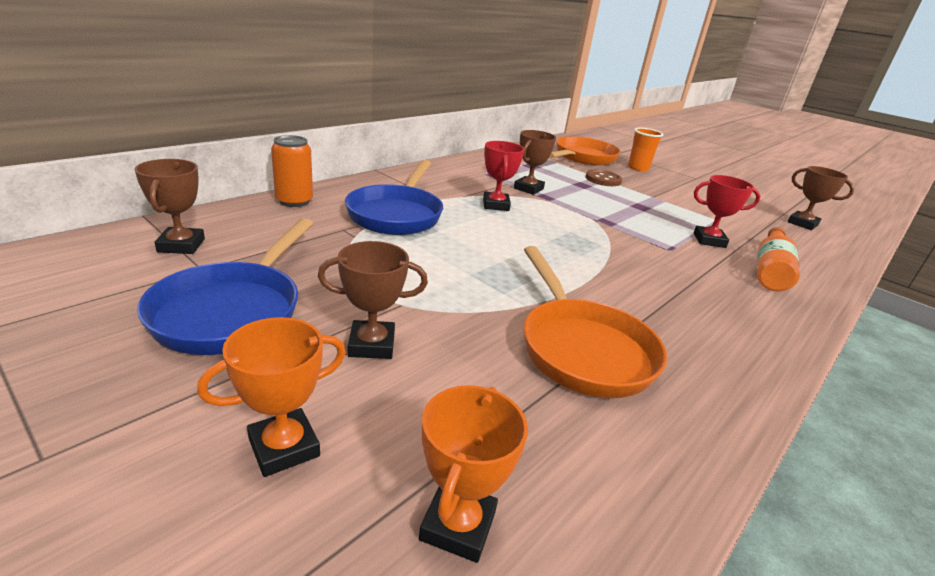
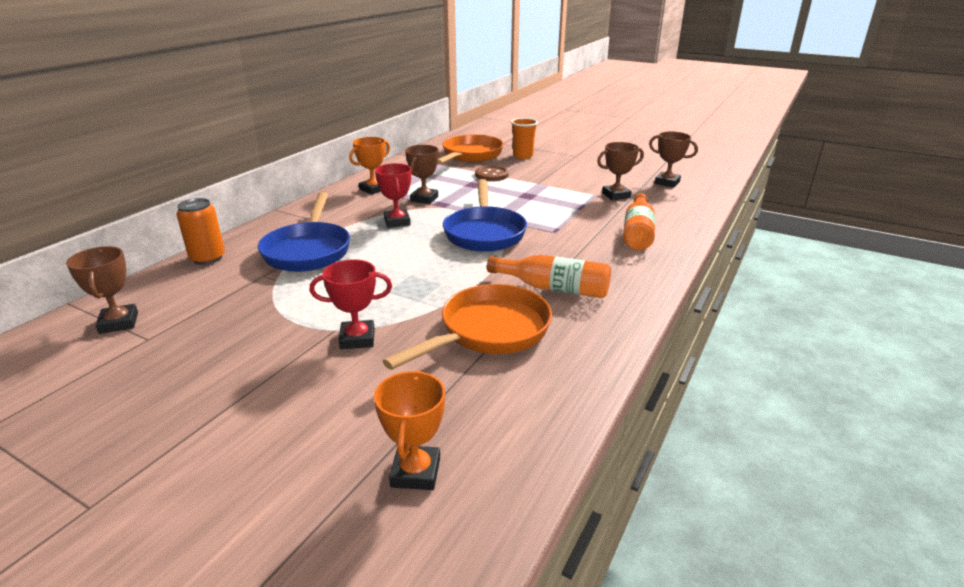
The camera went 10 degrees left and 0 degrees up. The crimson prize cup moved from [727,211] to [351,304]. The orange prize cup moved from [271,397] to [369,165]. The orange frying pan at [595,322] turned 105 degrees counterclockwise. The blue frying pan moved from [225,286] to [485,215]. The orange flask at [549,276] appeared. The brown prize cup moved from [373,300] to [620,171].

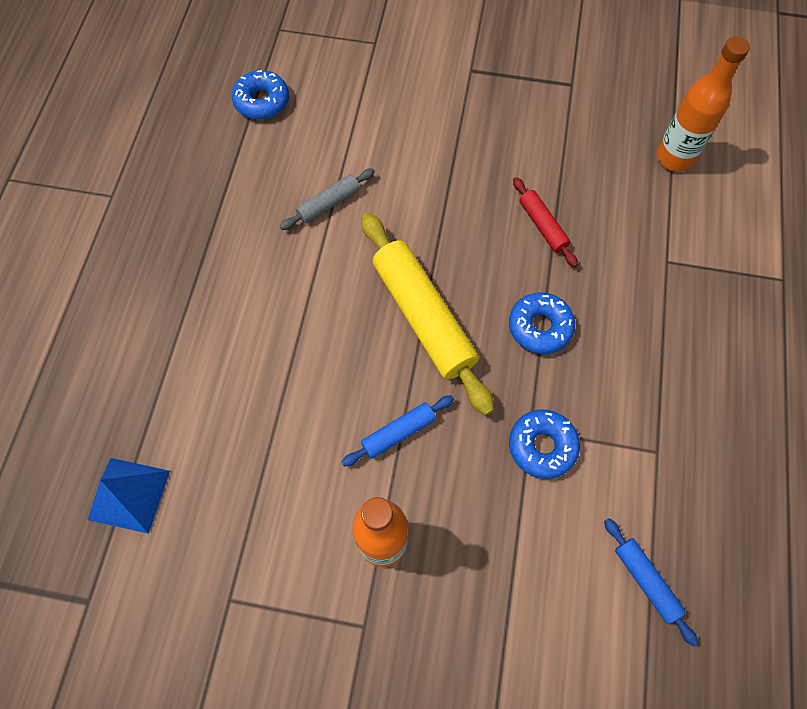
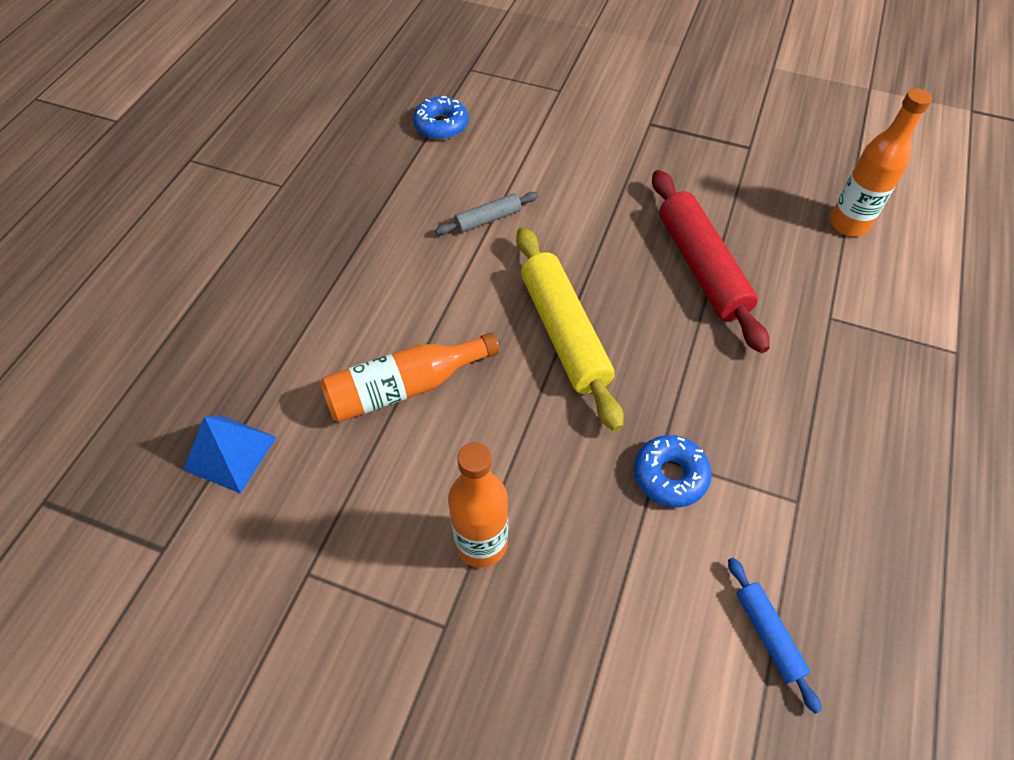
The camera went 10 degrees right and 10 degrees down. The orange flask at [410,377] appeared. The crimson rolling pin at [545,222] changed to 2.02 times the size. The blue rolling pin at [398,431] disappeared. The blue doughnut at [542,323] disappeared.

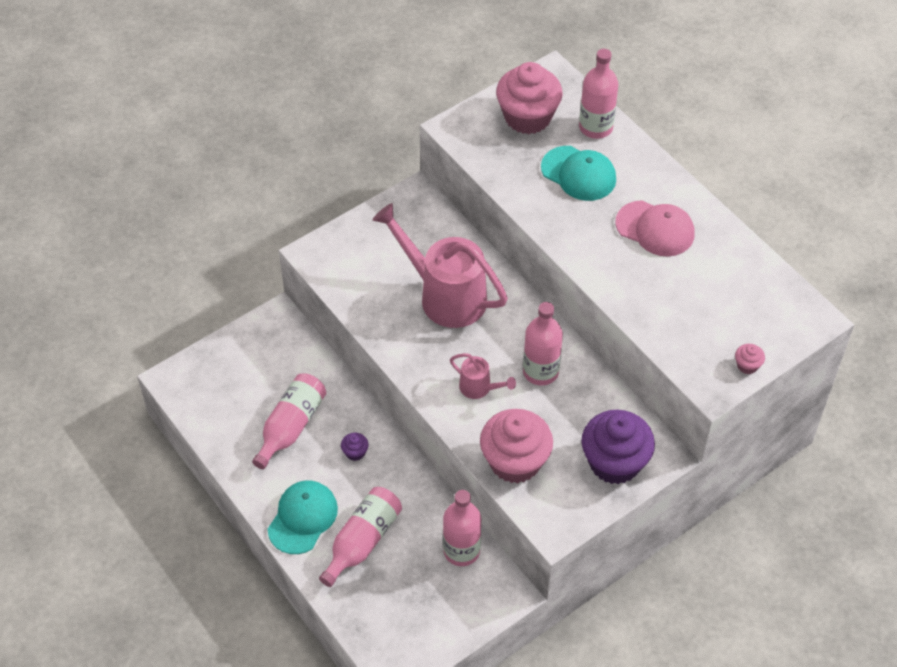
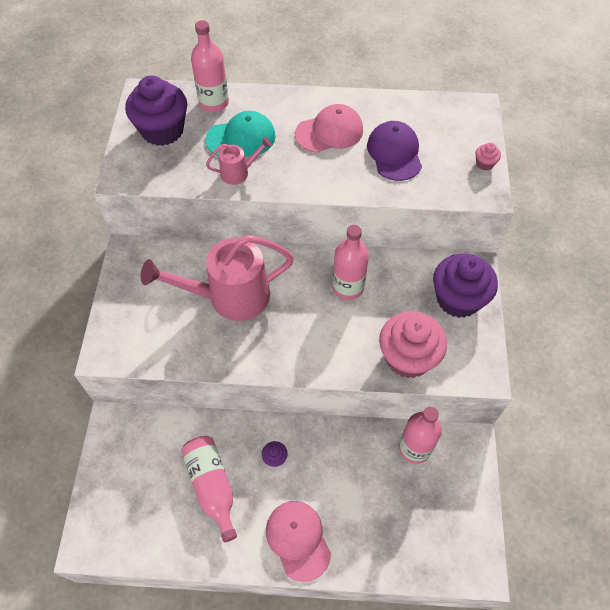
The camera went 50 degrees left and 5 degrees up. The rose-pink fairy cake at [529,98] became the purple fairy cake at [156,110]. The rose-pink watering can moved from [483,376] to [239,161]. The teal peaked cap at [303,517] became the rose-pink peaked cap at [298,541]. The purple peaked cap at [394,151] appeared. The rose-pink flask at [360,537] disappeared.

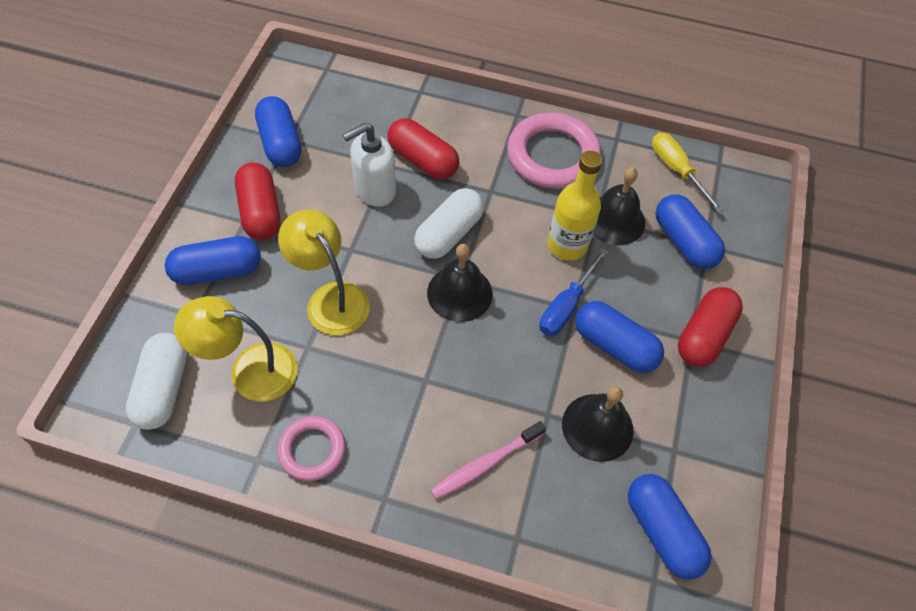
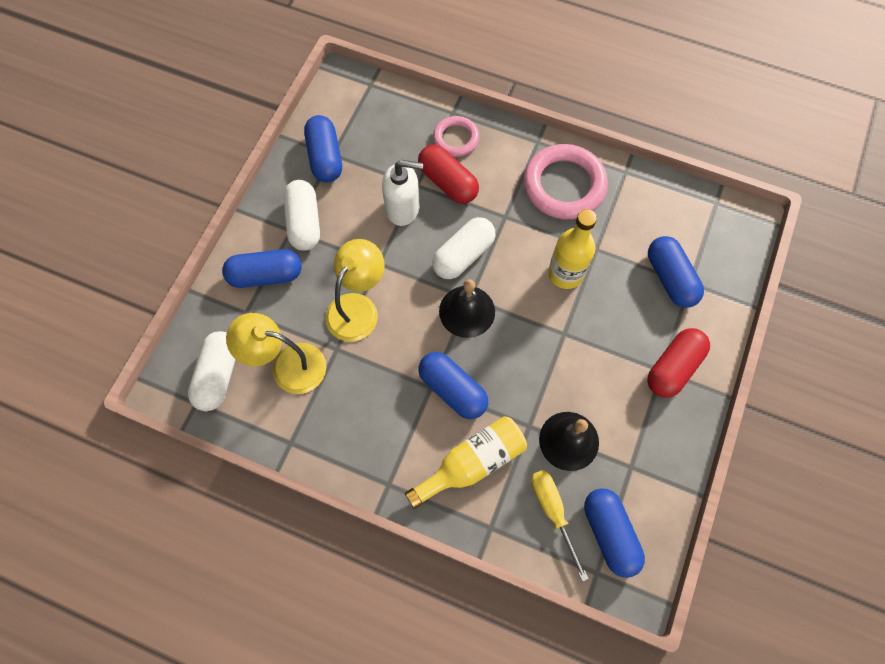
The camera went 10 degrees right and 10 degrees up. The crimson capsule at [257,201] became the white capsule at [301,215]. The bright yellow reading lamp at [324,272] turned 60 degrees clockwise. The white soap pump at [369,165] turned 150 degrees counterclockwise. The rose-pink tooth brush at [488,460] was replaced by the bright yellow flask at [466,462]. The blue capsule moved from [619,337] to [453,385]. The rose-pink ring moved from [311,448] to [456,136]. The bright yellow hand screwdriver moved from [688,172] to [560,526]. The blue hand screwdriver at [573,292] disappeared. The ebony school bell at [619,206] disappeared.

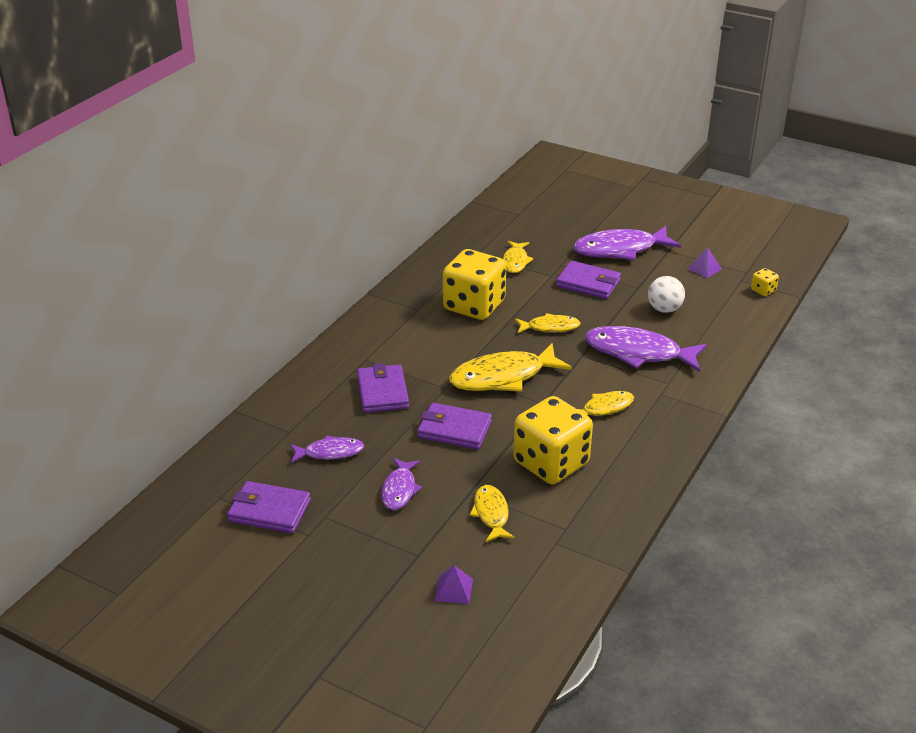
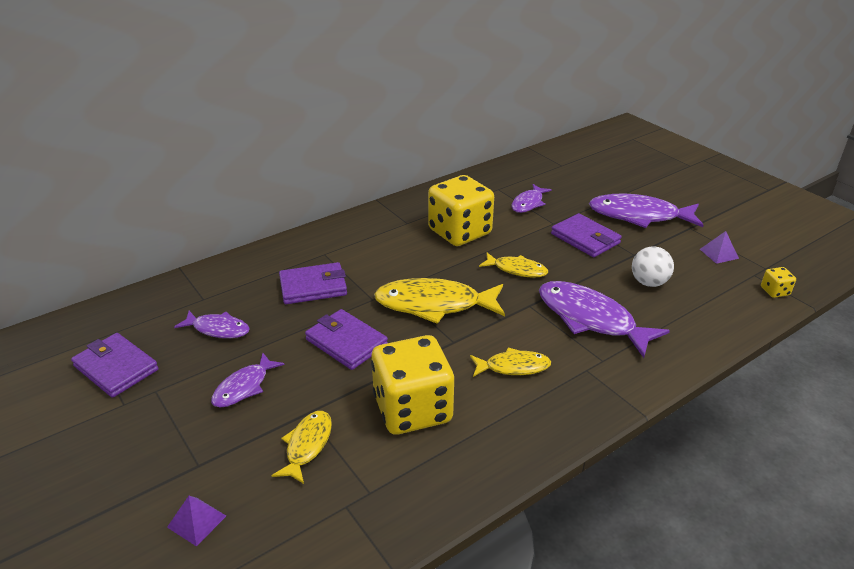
The camera went 25 degrees right and 0 degrees up. The purple wallet at [383,388] turned 60 degrees clockwise. The bright yellow fish figure at [518,257] became the purple fish figure at [532,198].

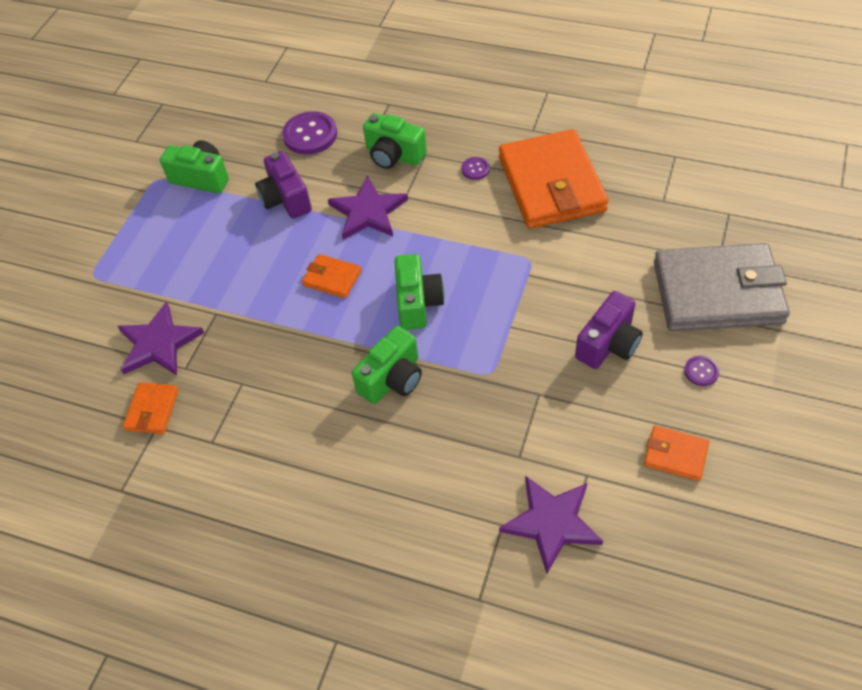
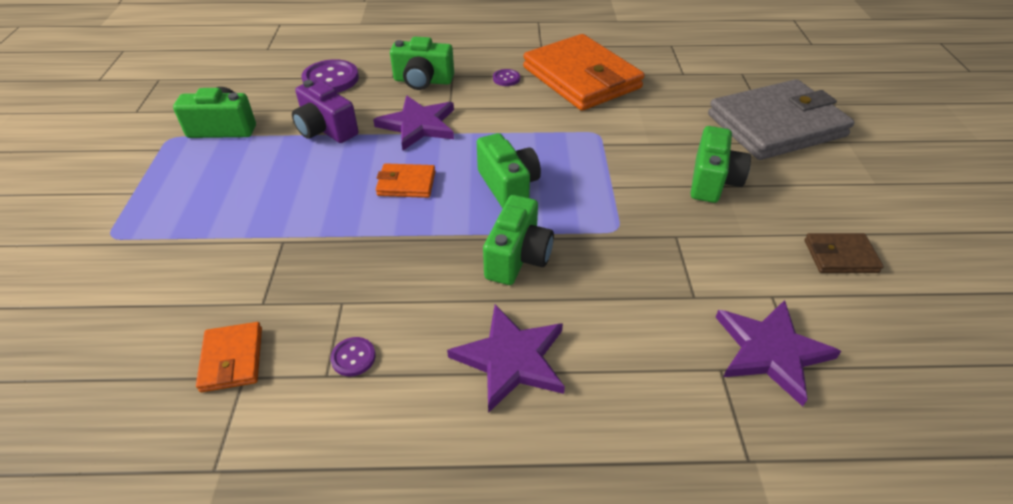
The camera went 25 degrees left and 10 degrees down. The purple button moved from [701,371] to [353,356]. The purple star shape moved from [161,338] to [506,359]. The purple compact camera at [609,330] became the leaf-green compact camera at [720,164]. The orange wallet at [676,453] became the brown wallet at [844,253].

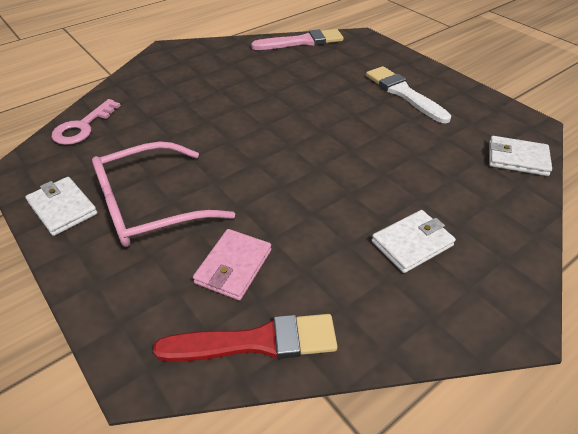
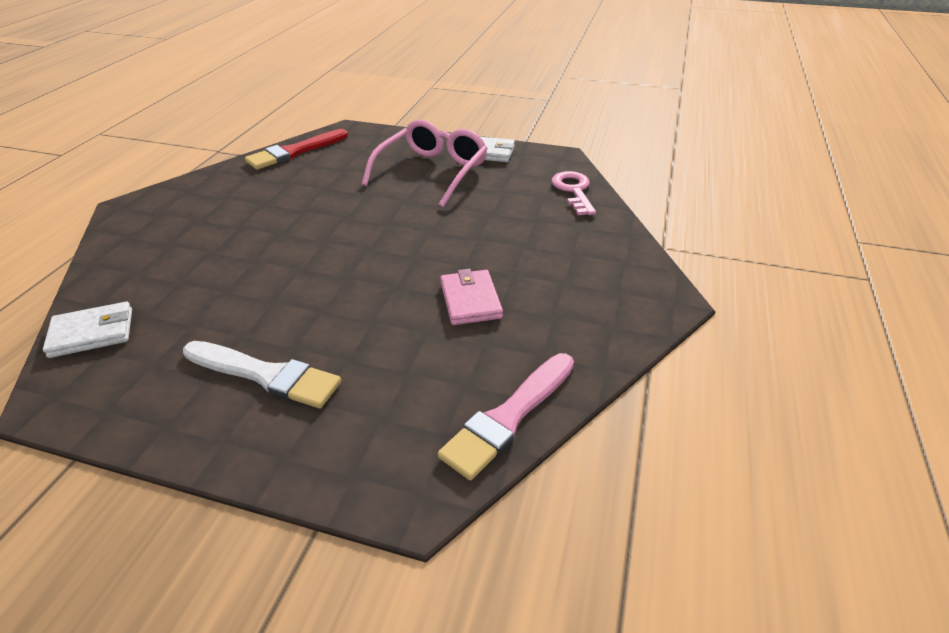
The camera went 145 degrees right and 5 degrees down. The rose-pink wallet moved from [232,264] to [471,297]. The white wallet at [414,241] disappeared.

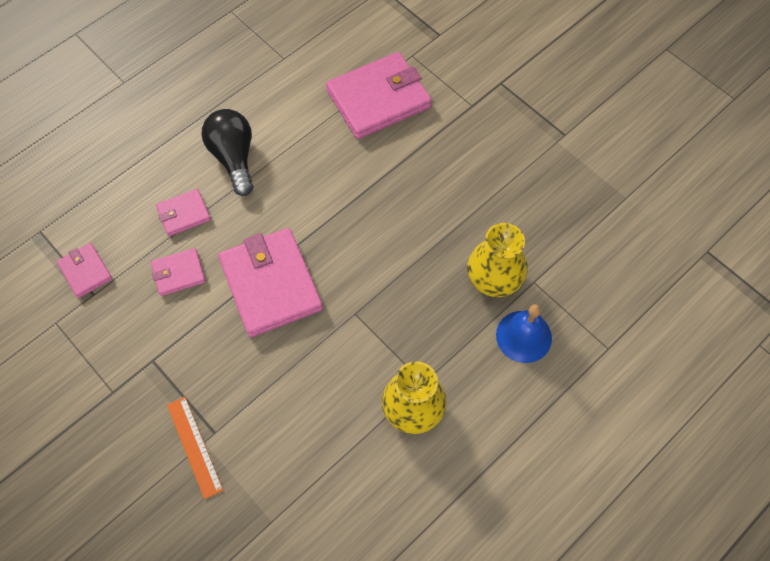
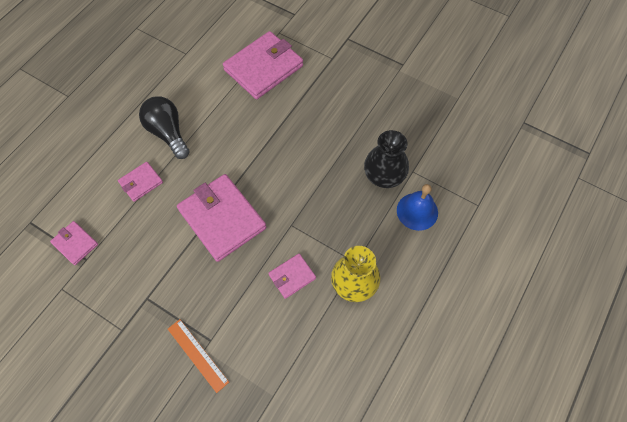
The camera went 15 degrees left and 0 degrees up. The rose-pink wallet moved from [178,272] to [292,276]. The bright yellow tall vase at [497,260] became the ebony tall vase at [386,159].

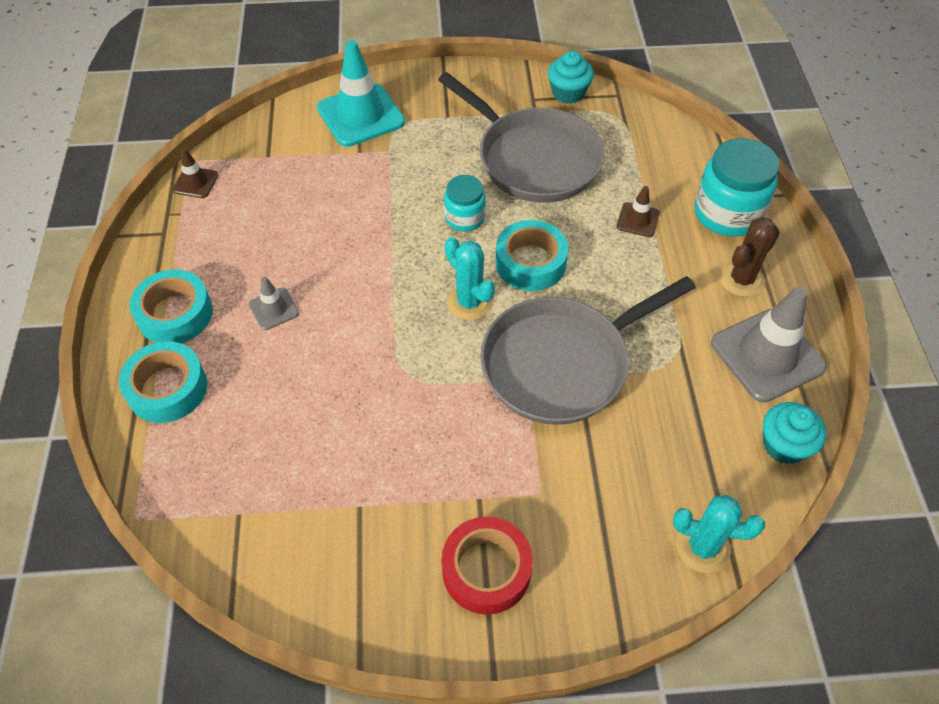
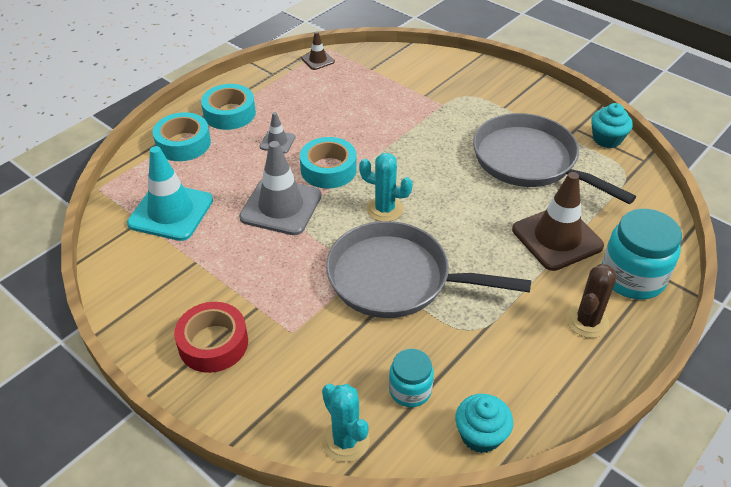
The camera went 45 degrees right and 10 degrees down. The teal traffic cone moved from [361,93] to [170,193]. The ash-grey traffic cone moved from [769,345] to [280,188]. The teal sticky tape moved from [532,255] to [328,162]. The teal prickly plant at [470,278] turned 75 degrees counterclockwise. The teal jar moved from [465,203] to [411,378]. The ash-grey frying pan at [521,137] turned 135 degrees clockwise. The brown traffic cone at [638,211] changed to 2.06 times the size. The brown prickly plant at [750,257] turned 60 degrees counterclockwise.

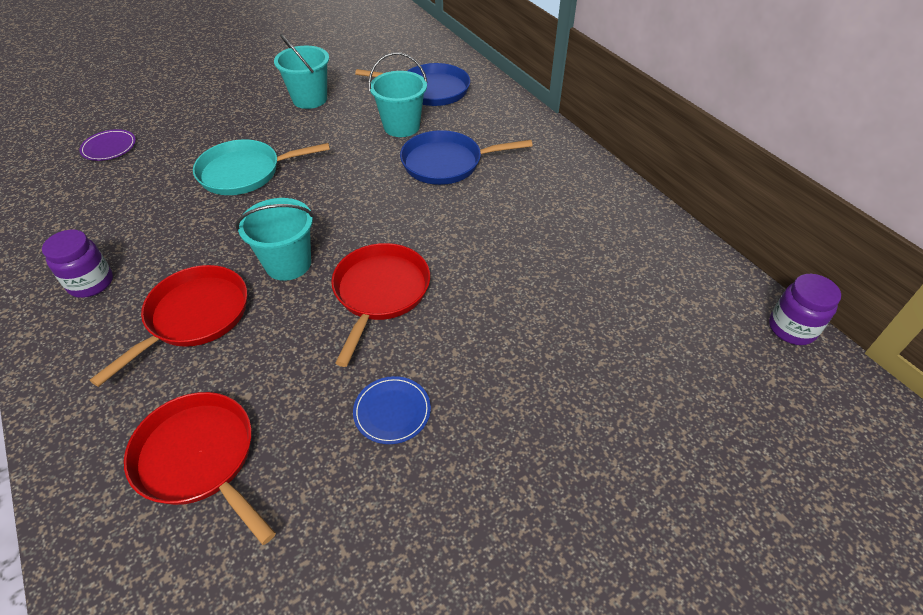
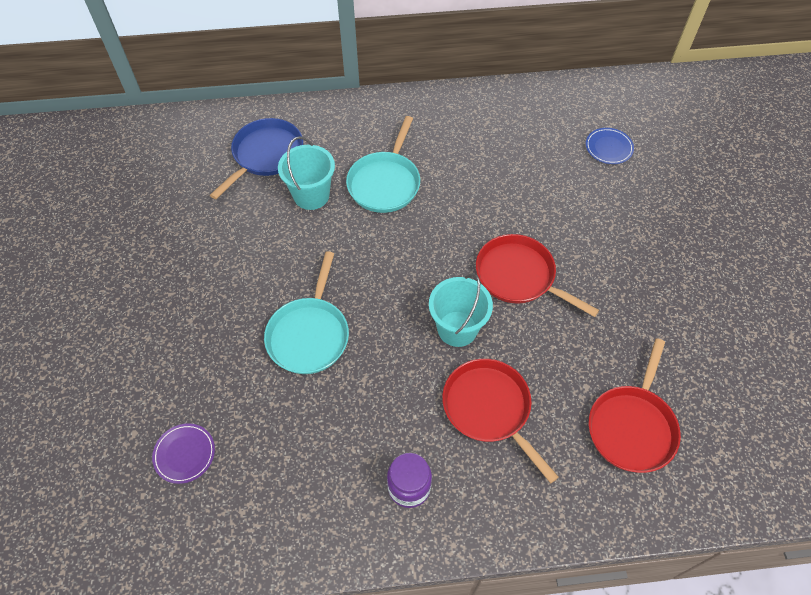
The camera went 65 degrees left and 10 degrees up. The blue frying pan at [466,157] became the teal frying pan at [383,164]. The blue dinner plate moved from [392,410] to [610,146]. The crimson frying pan at [200,468] turned 45 degrees counterclockwise. The teal bucket at [301,71] disappeared. The purple jar at [805,309] disappeared.

